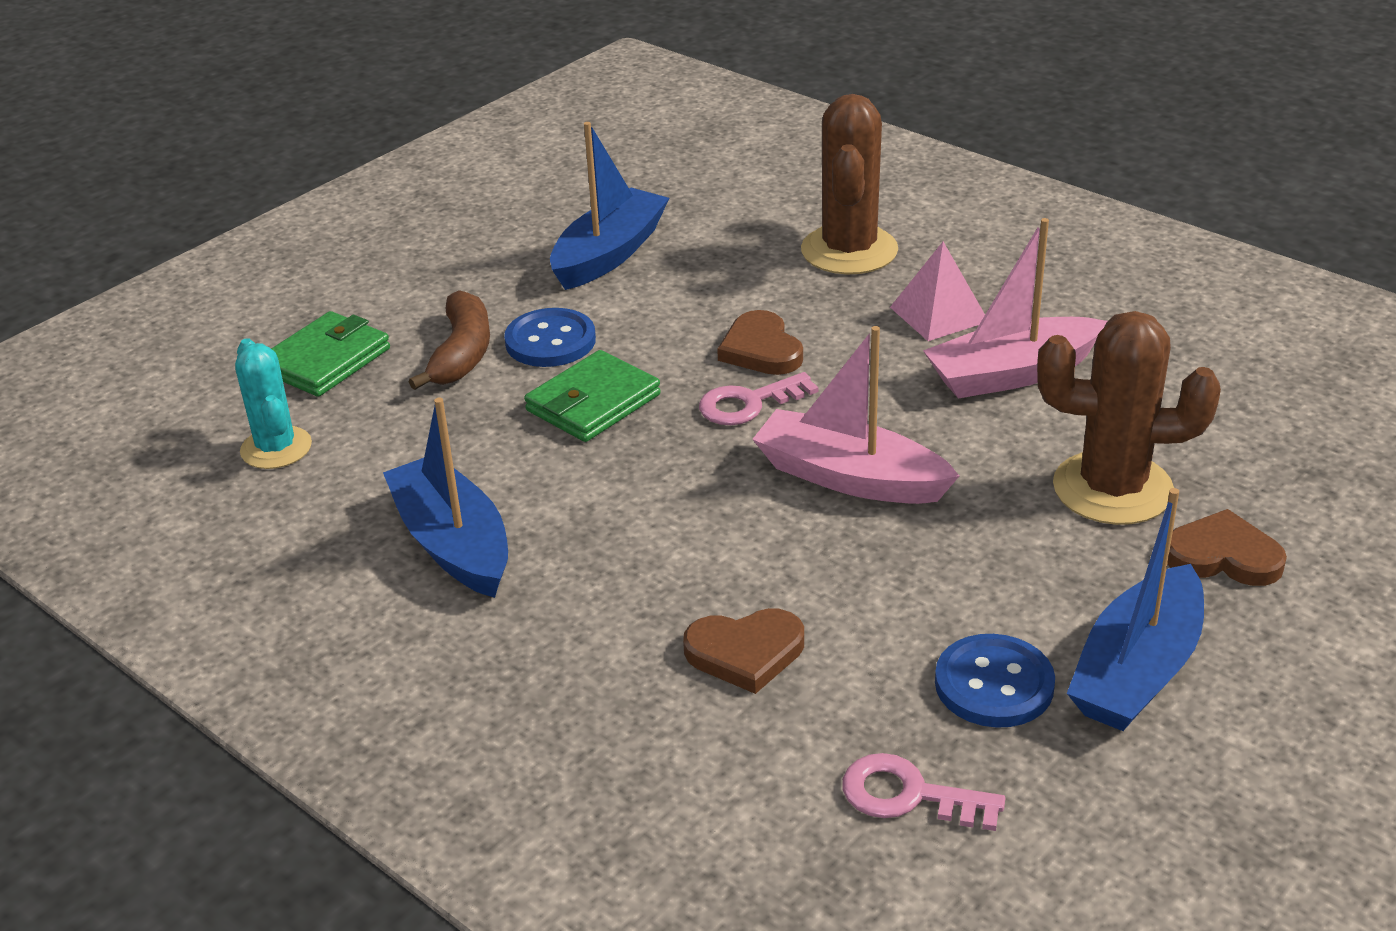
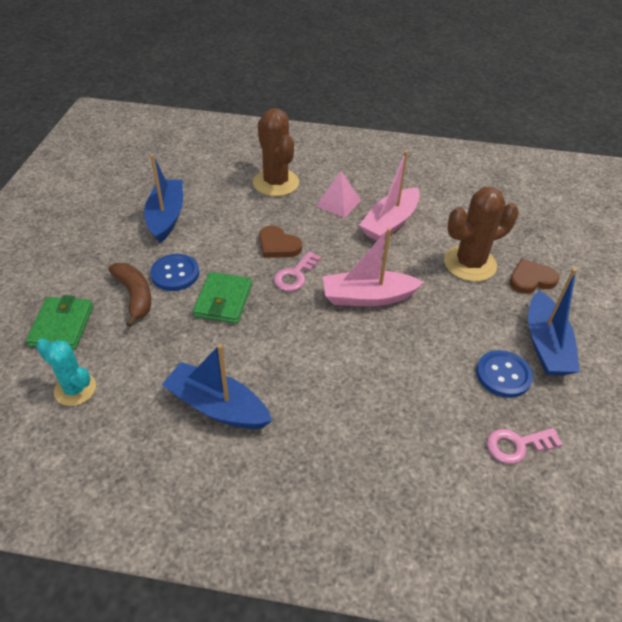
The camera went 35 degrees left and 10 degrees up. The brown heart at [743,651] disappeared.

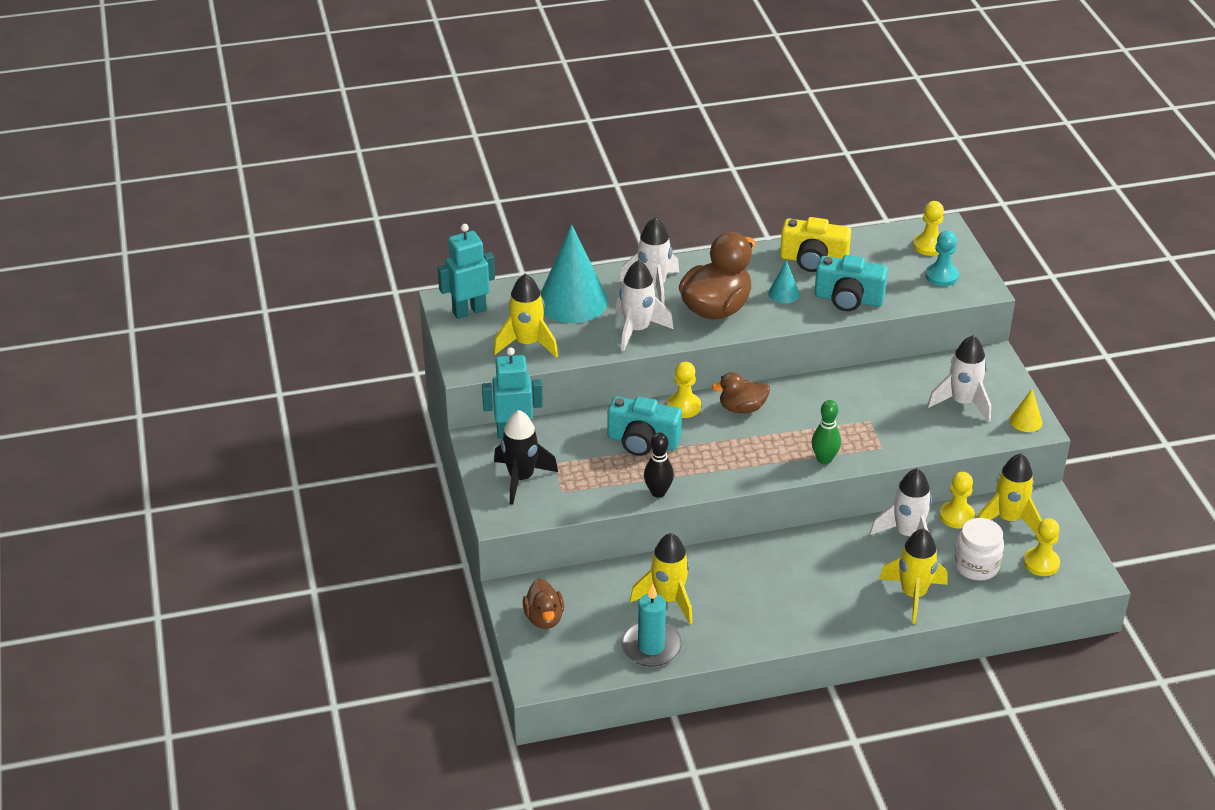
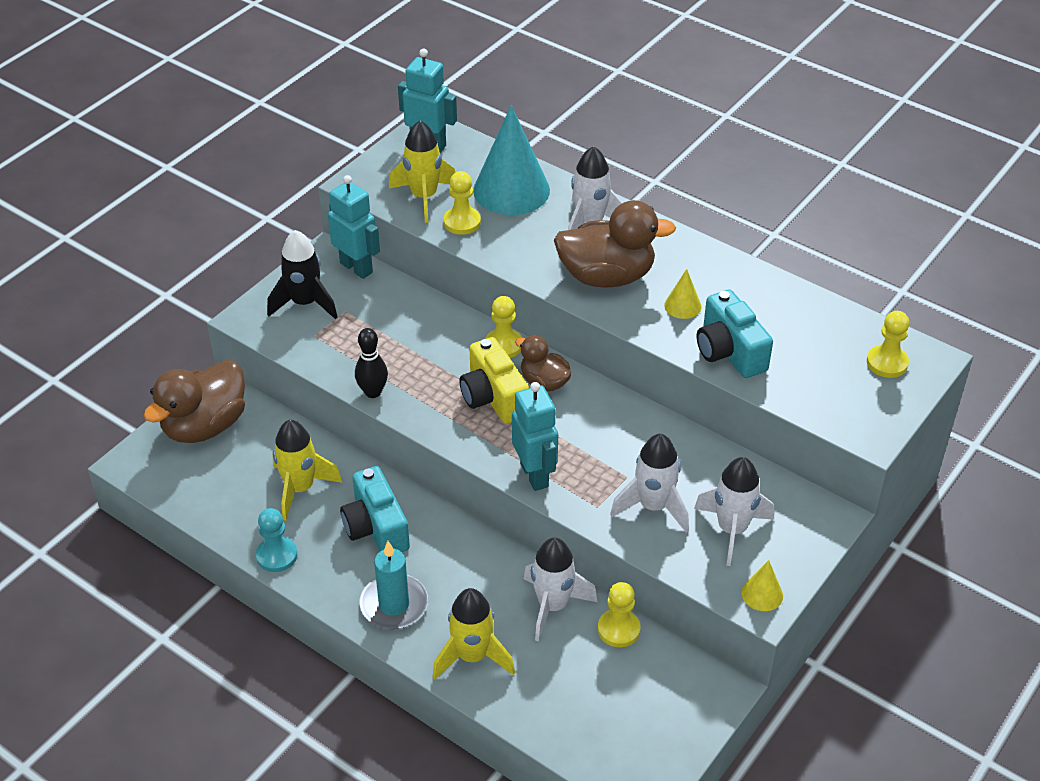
The camera went 50 degrees right and 5 degrees up. The brown rubber duck at [543,604] changed to 1.76 times the size. The teal chess pawn moved from [942,258] to [276,540]. The teal compact camera moved from [644,426] to [375,509]. The teal candle moved from [651,625] to [393,585]. The bright yellow chess pawn moved from [1041,547] to [462,203]. The bright yellow compact camera moved from [815,244] to [494,380]. The leaf-green skittle at [826,432] was replaced by the teal toy robot at [535,436]. The white toy rocket moved from [645,305] to [649,483]. The teal solid cone at [783,281] became the bright yellow solid cone at [683,294]. The white jar at [979,549] disappeared. The bright yellow toy rocket at [1010,493] disappeared.

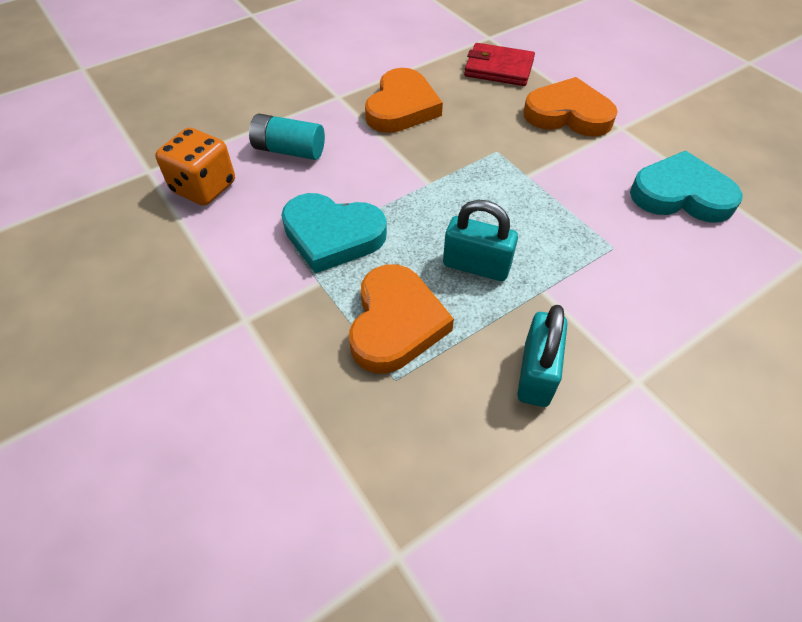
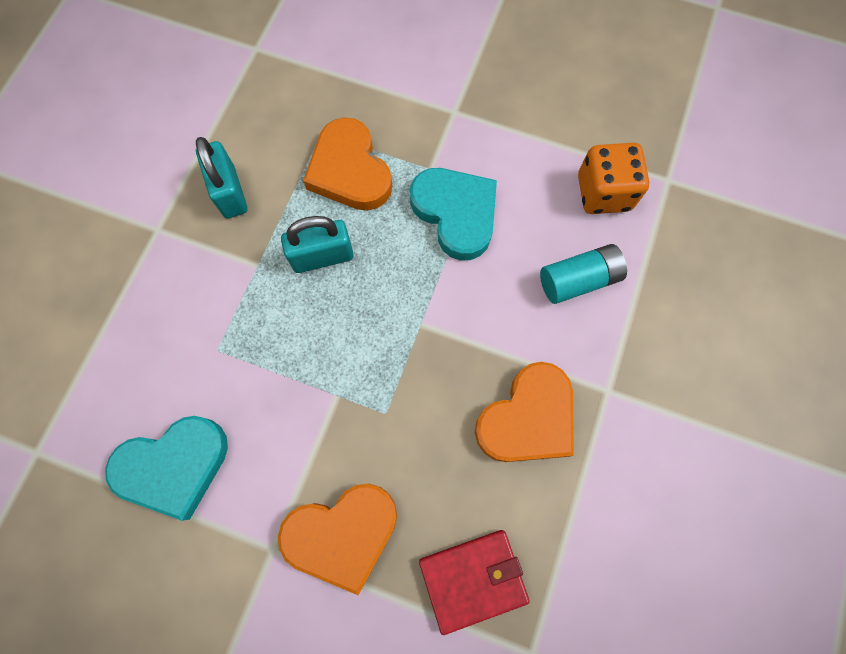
The camera went 145 degrees right and 20 degrees up. The teal heart at [334,233] turned 75 degrees clockwise. The orange heart at [404,100] turned 120 degrees counterclockwise.

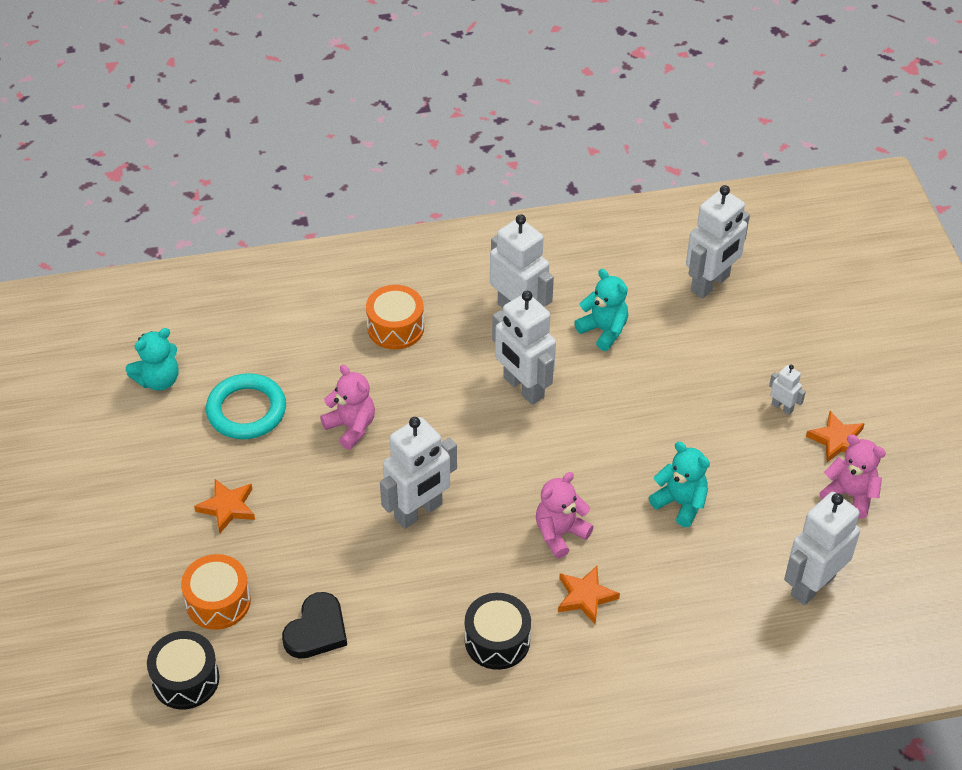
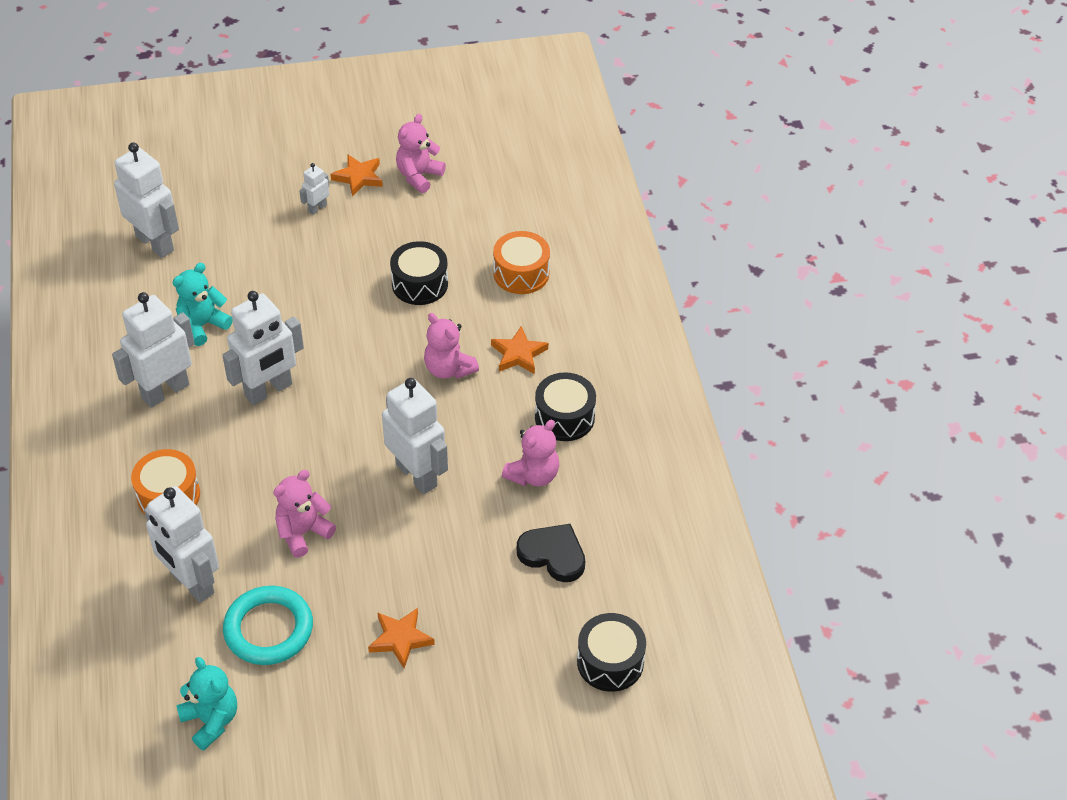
The camera went 90 degrees left and 0 degrees up. The white toy robot moved from [822,548] to [181,544]. The teal teddy at [679,484] was replaced by the ebony toy drum at [419,273]. The orange toy drum moved from [216,592] to [521,262]. The rose-pink teddy at [530,453] appeared.

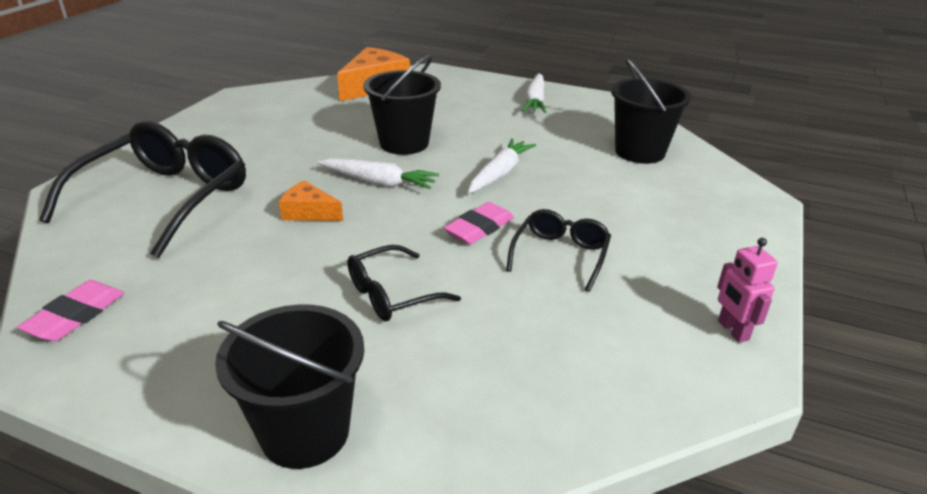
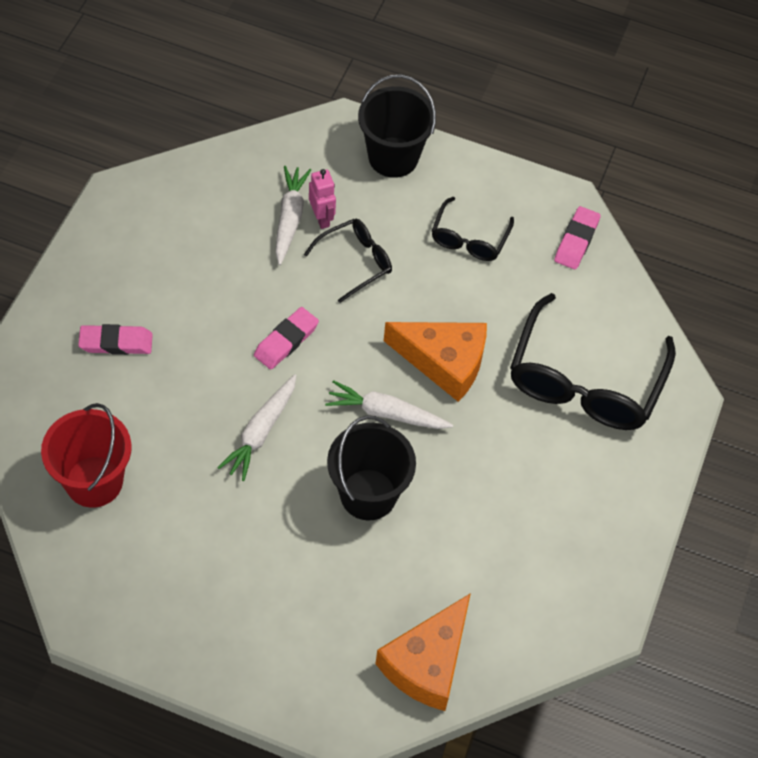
The camera went 175 degrees right and 25 degrees up. The ebony bucket at [651,111] became the crimson bucket at [86,455]. The rose-pink gum eraser at [115,339] appeared. The white toy carrot moved from [534,93] to [293,215]. The rose-pink toy robot moved from [747,290] to [322,199]. The orange piece of cheese at [311,200] changed to 1.79 times the size. The ebony spectacles moved from [558,250] to [473,229].

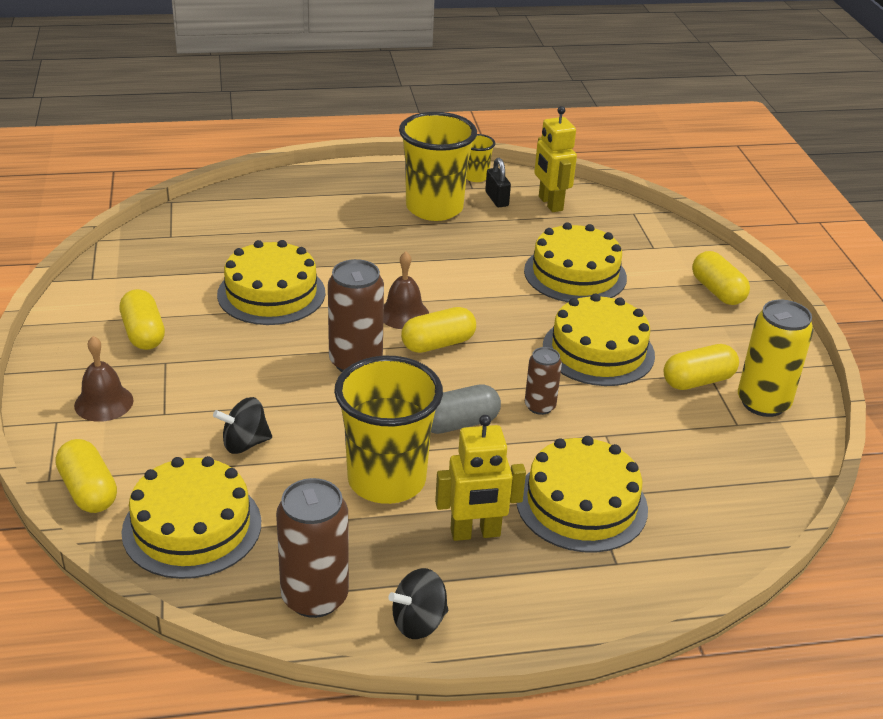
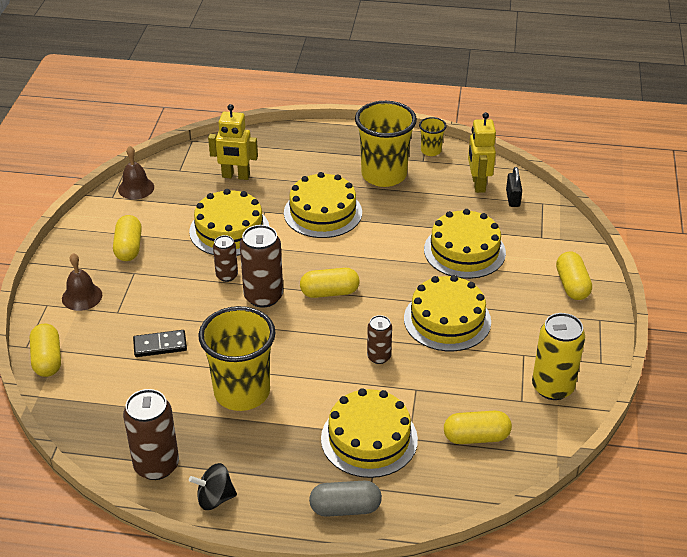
The camera went 20 degrees right and 5 degrees up. The brown school bell moved from [406,290] to [136,173]. The ebony toy top at [242,425] was replaced by the ebony domino piece at [160,343]. The bright yellow toy robot moved from [480,478] to [233,142]. The brown soda can at [225,258] appeared. The bright yellow gateau moved from [191,517] to [323,205]. The ash-grey capsule moved from [466,409] to [345,499]. The bright yellow capsule moved from [701,367] to [478,427]. The ebony padlock moved from [498,182] to [514,187].

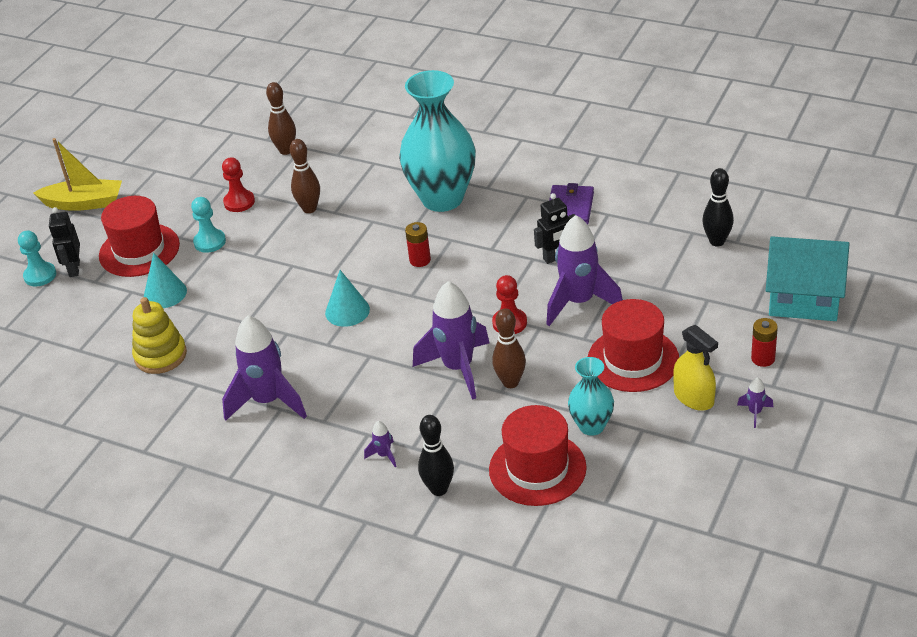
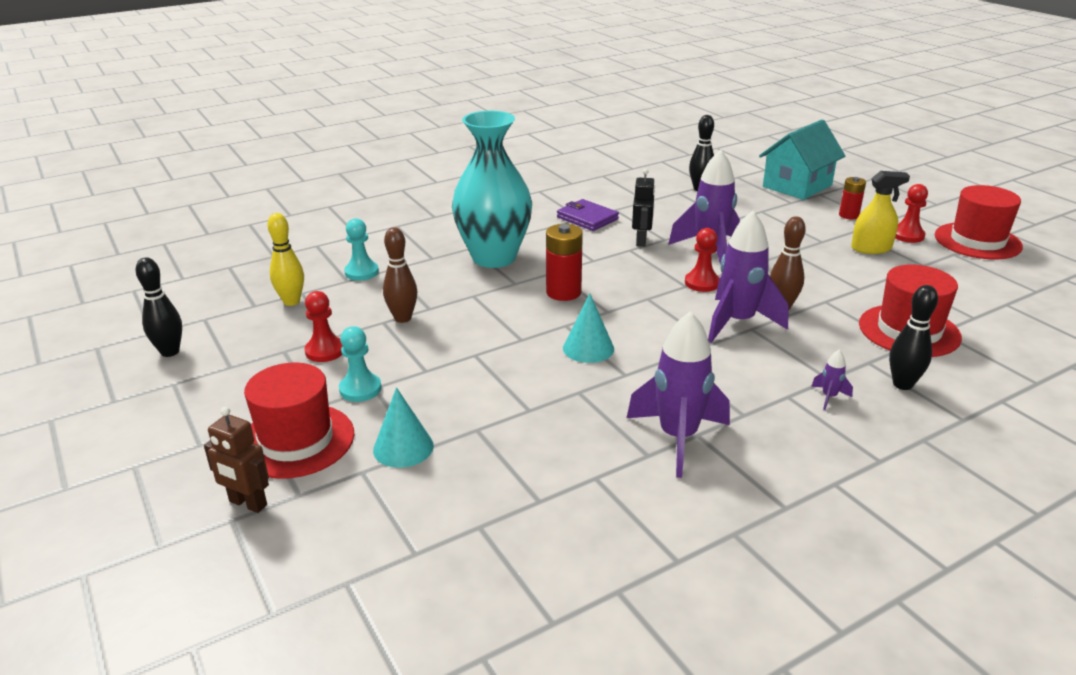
The camera went 60 degrees left and 10 degrees down. The ebony skittle at [159,307] appeared. The ebony toy robot at [64,242] became the brown toy robot at [236,460]. The brown skittle at [281,118] became the bright yellow skittle at [285,259]. The teal chess pawn moved from [37,259] to [361,249]. The crimson battery at [418,244] changed to 1.55 times the size. The purple toy rocket at [755,402] was replaced by the crimson chess pawn at [911,213]. The crimson top hat moved from [633,345] to [979,222]. The bright yellow sailboat at [77,174] disappeared. The bright yellow stacking toy at [159,335] disappeared. The teal tall vase at [591,396] disappeared.

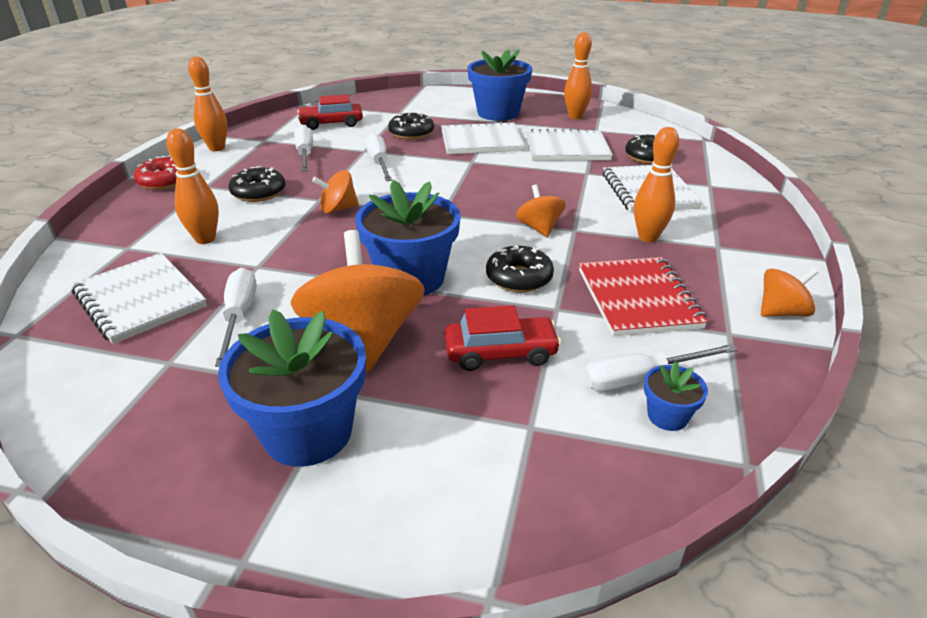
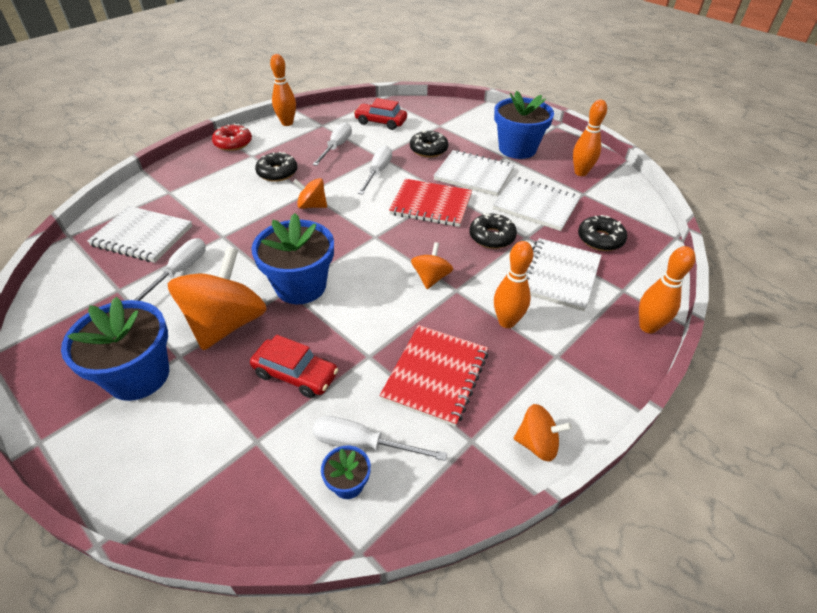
The camera went 30 degrees right and 10 degrees up. The white notepad at [139,298] turned 60 degrees counterclockwise. The crimson notepad at [430,203] appeared. The ebony doughnut moved from [520,269] to [493,231]. The orange skittle moved from [192,186] to [667,289].

